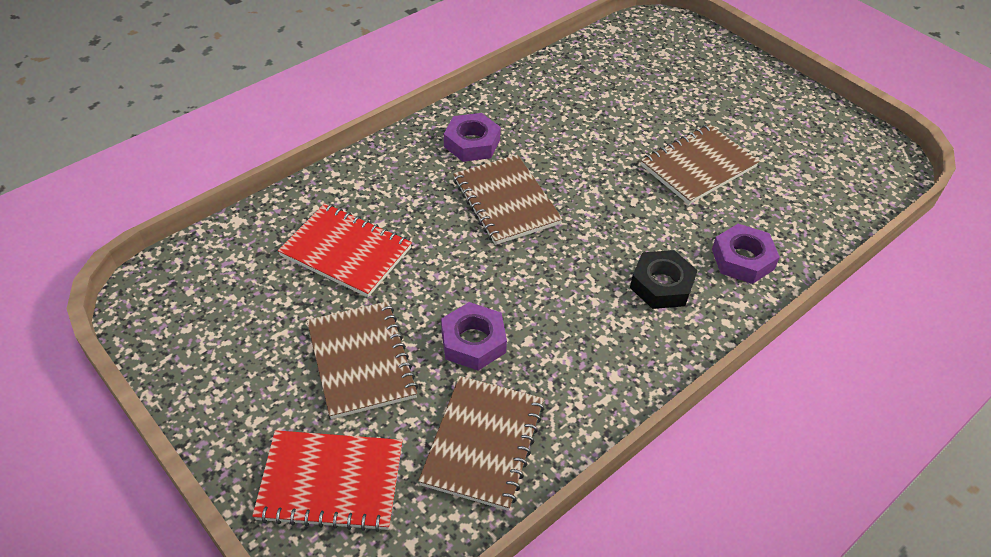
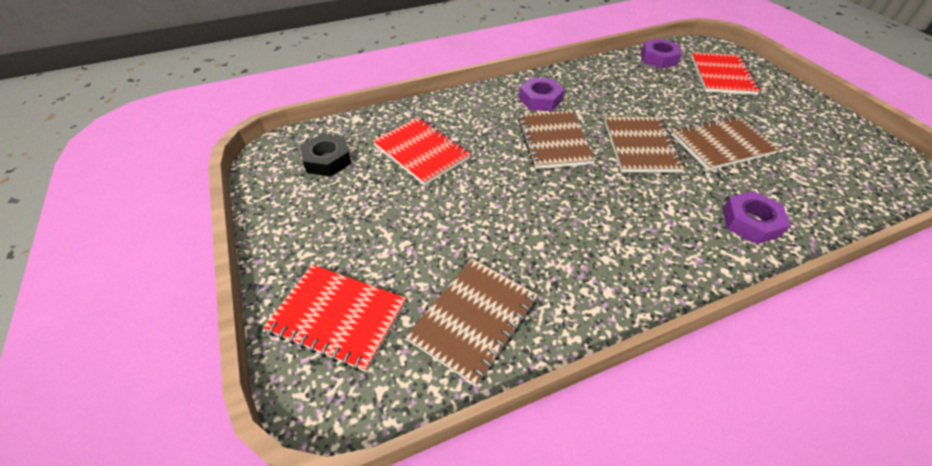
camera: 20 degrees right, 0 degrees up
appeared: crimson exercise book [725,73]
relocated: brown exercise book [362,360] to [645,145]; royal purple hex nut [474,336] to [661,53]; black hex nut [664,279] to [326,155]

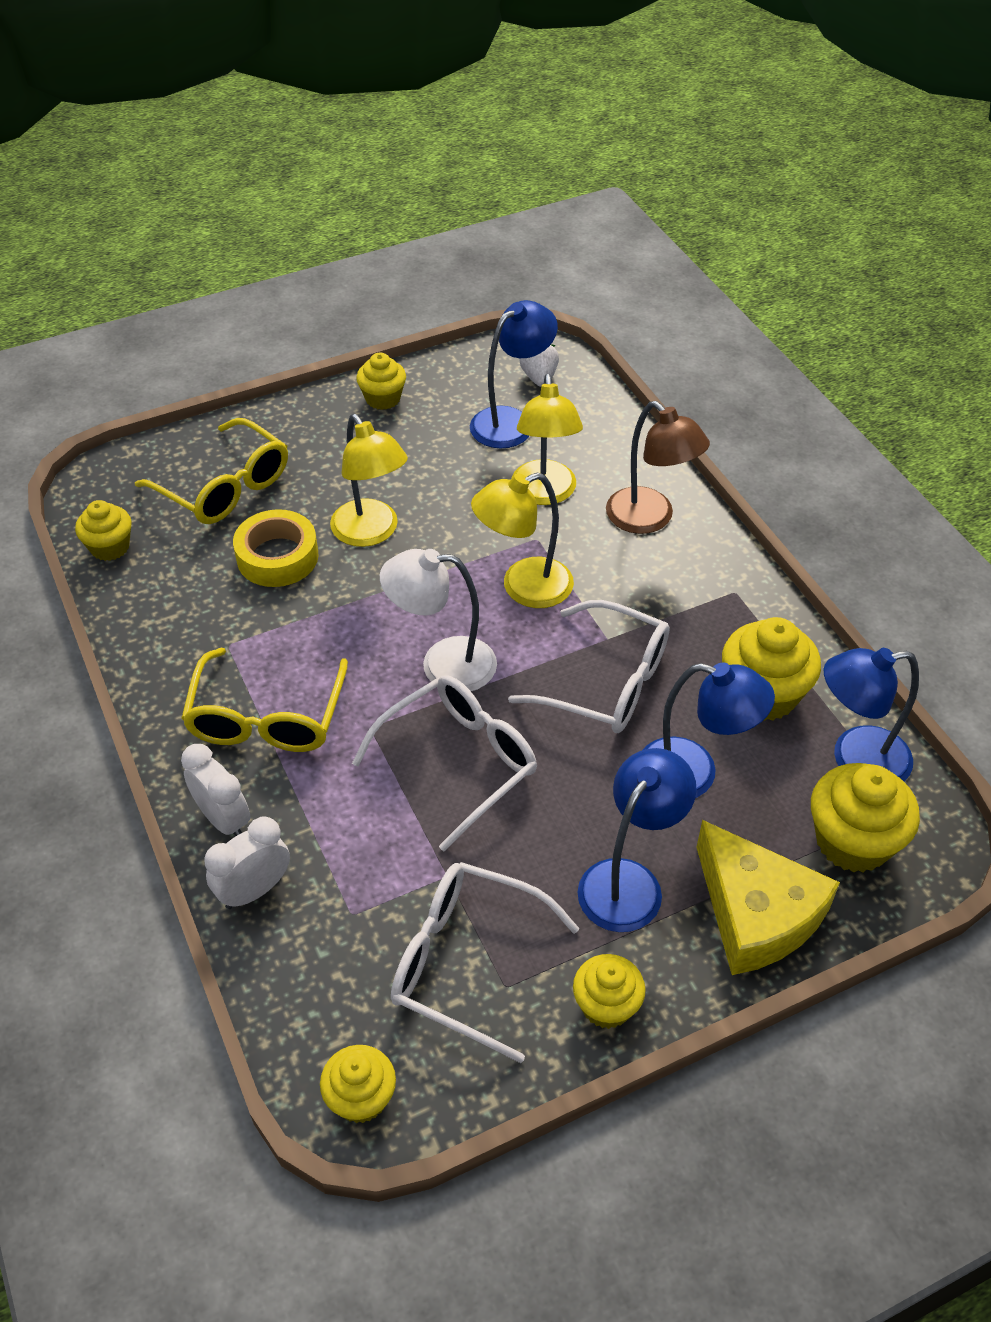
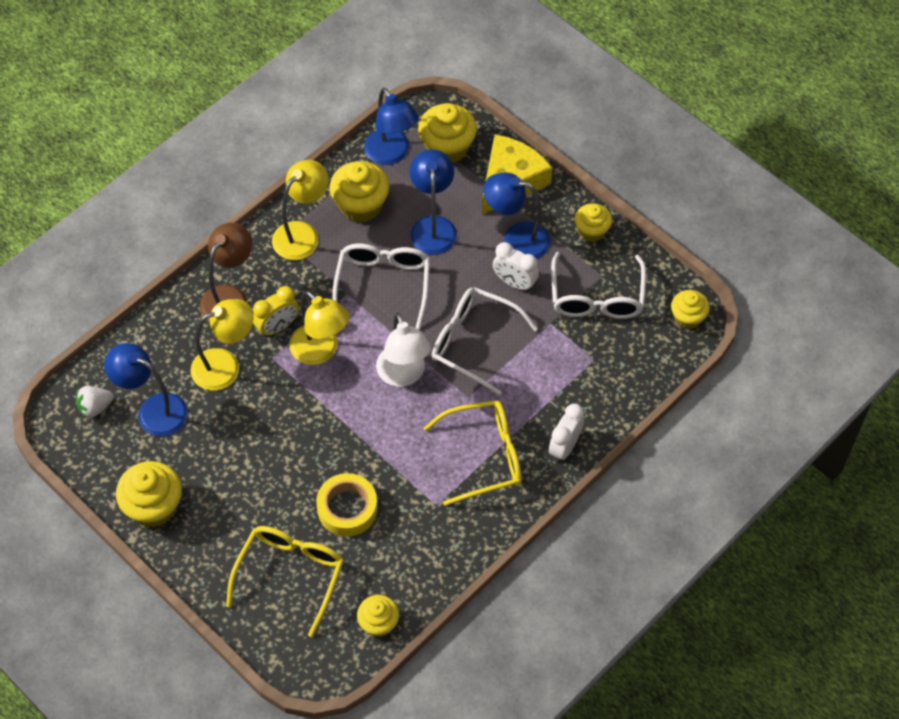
camera: 110 degrees left, 10 degrees up
appeared: yellow clock [276,311]
relocated: snow-white clock [247,863] to [516,266]; yellow reading lamp [369,480] to [300,210]
size: yellow muffin [381,381] = [149,494] x1.60

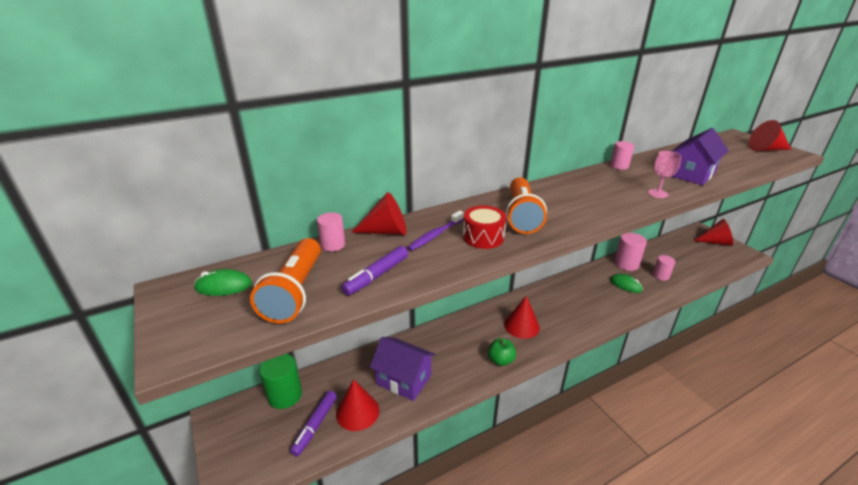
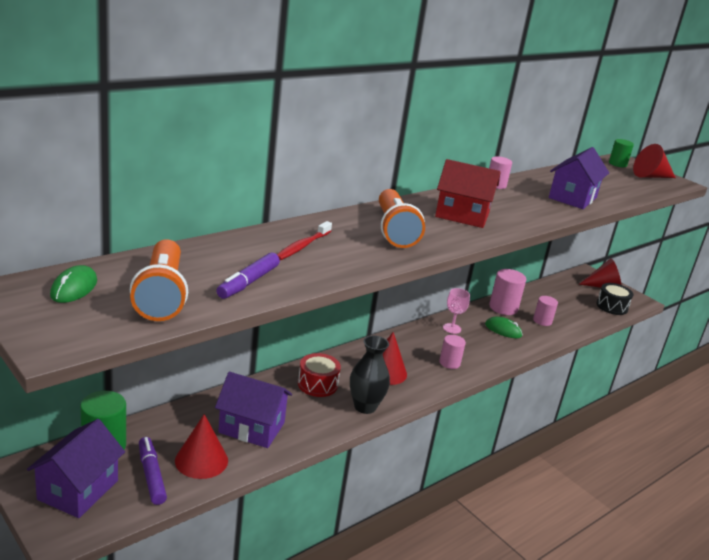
camera: 15 degrees left, 5 degrees down
missing: crimson cone shape [378,213]
appeared: royal purple toy house [76,468]; crimson toy house [468,193]; black drum [614,299]; leaf-green cylinder shape [621,153]
relocated: pink cylinder shape [331,232] to [452,352]; crimson drum [485,227] to [319,375]; pink goblet [664,174] to [456,311]
exchanged: leaf-green apple [502,352] to black tall vase [370,375]
colour: royal purple toothbrush [435,230] to crimson toothbrush [304,240]
spun: leaf-green PC mouse [223,282] = [73,284] 60 degrees counterclockwise; royal purple marker [313,423] = [153,471] 150 degrees clockwise

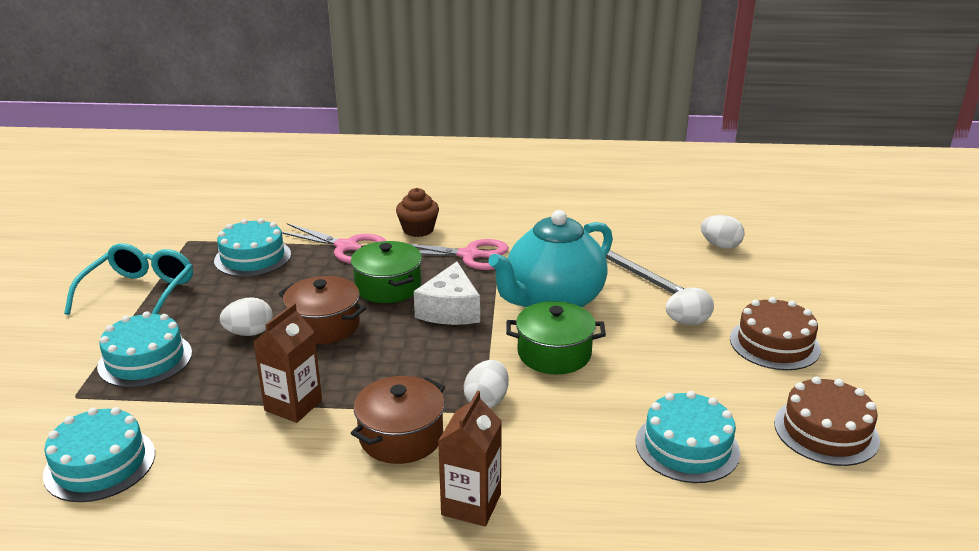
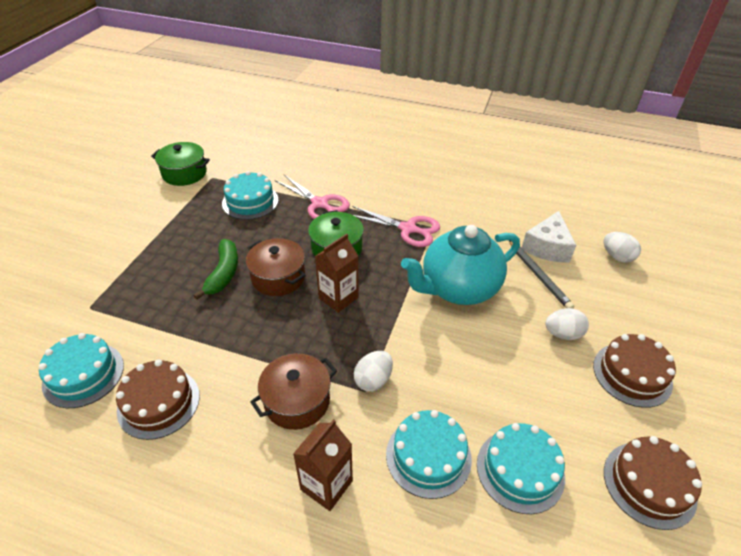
camera: 15 degrees right, 15 degrees up
missing: aqua glasses [128,279]; brown muffin [417,212]
appeared: brown layer cake [158,399]
relocated: aqua layer cake [144,349] to [429,454]; brown juice carton [288,363] to [336,273]; snow-white piece of cheese [447,293] to [549,237]; leaf-green pot [556,337] to [180,164]
exchanged: snow-white egg [246,316] to leaf-green banana fruit [216,269]

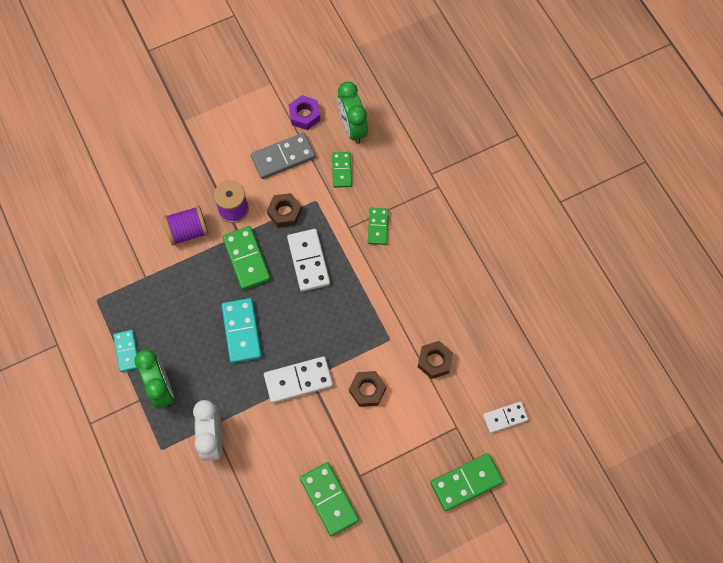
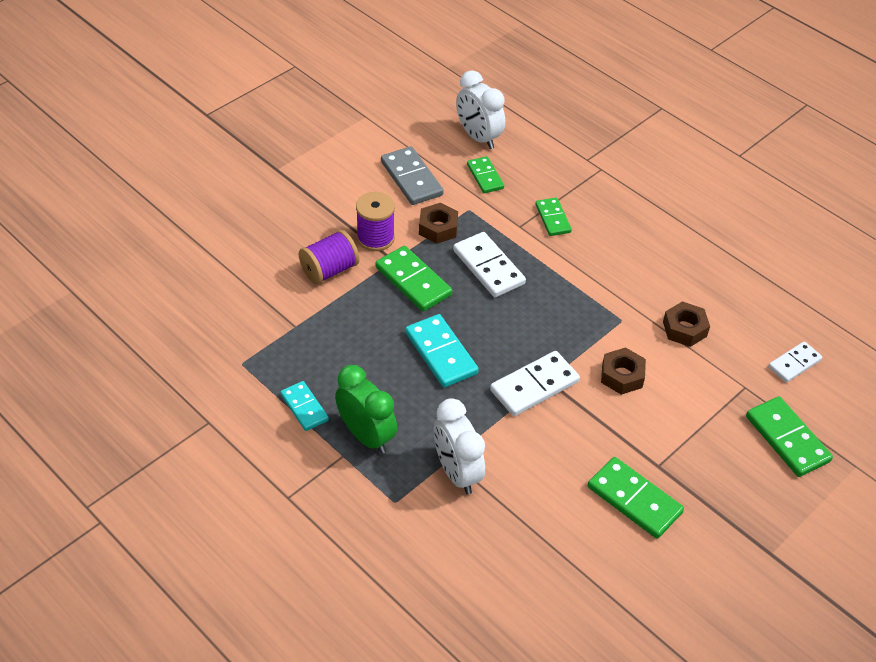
camera: 20 degrees left, 20 degrees down
missing: royal purple hex nut [304,112]
colour: leaf-green clock [352,112] to snow-white clock [480,109]
spun: gray domino piece [283,156] = [412,175] 75 degrees counterclockwise; leaf-green domino piece [467,482] = [789,437] 75 degrees counterclockwise

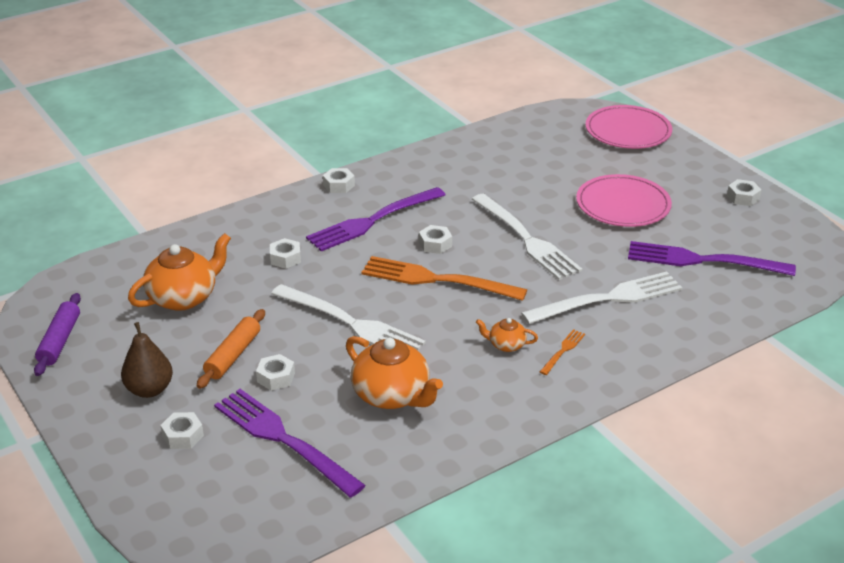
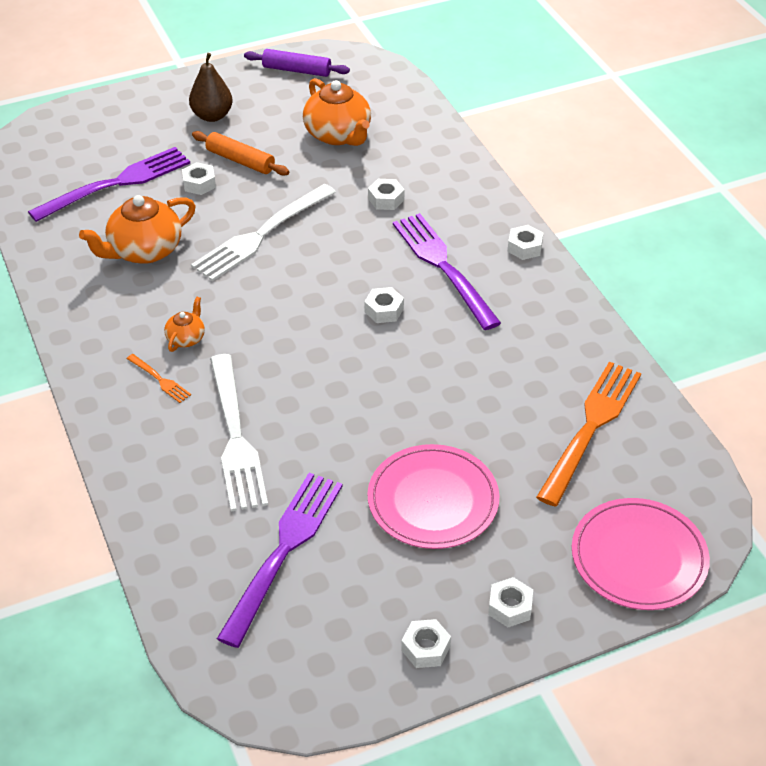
camera: 100 degrees right, 10 degrees up
missing: snow-white dinner fork [527,237]
relocated: snow-white hex nut [182,430] to [510,602]; orange-coloured dinner fork [444,278] to [588,434]

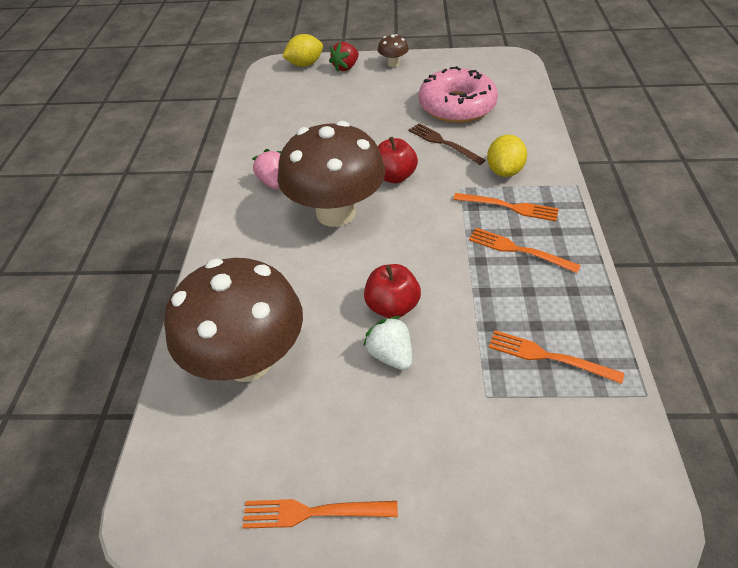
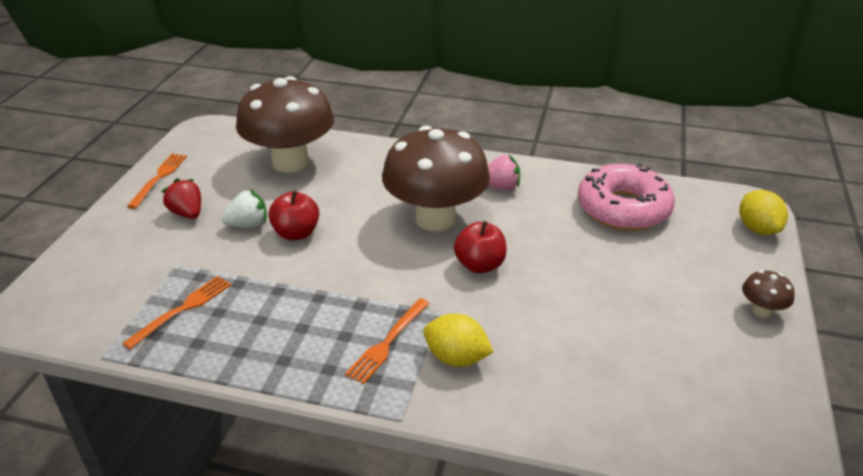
camera: 100 degrees right, 10 degrees down
missing: brown dinner fork [447,144]; orange-coloured dinner fork [525,250]
relocated: crimson strawberry [344,57] to [181,198]; pink glazed donut [458,94] to [626,197]

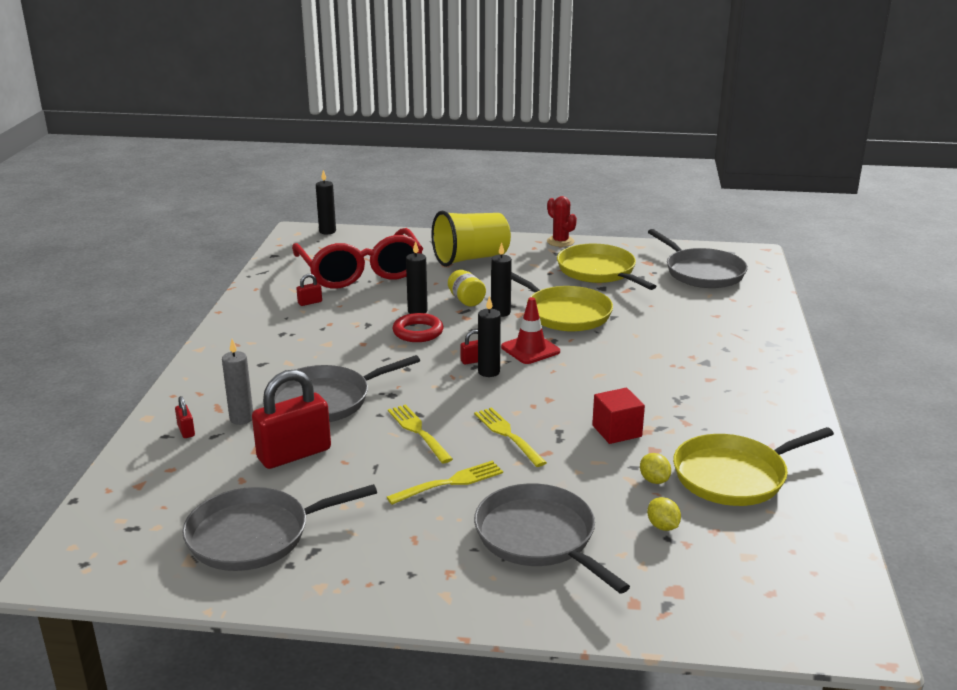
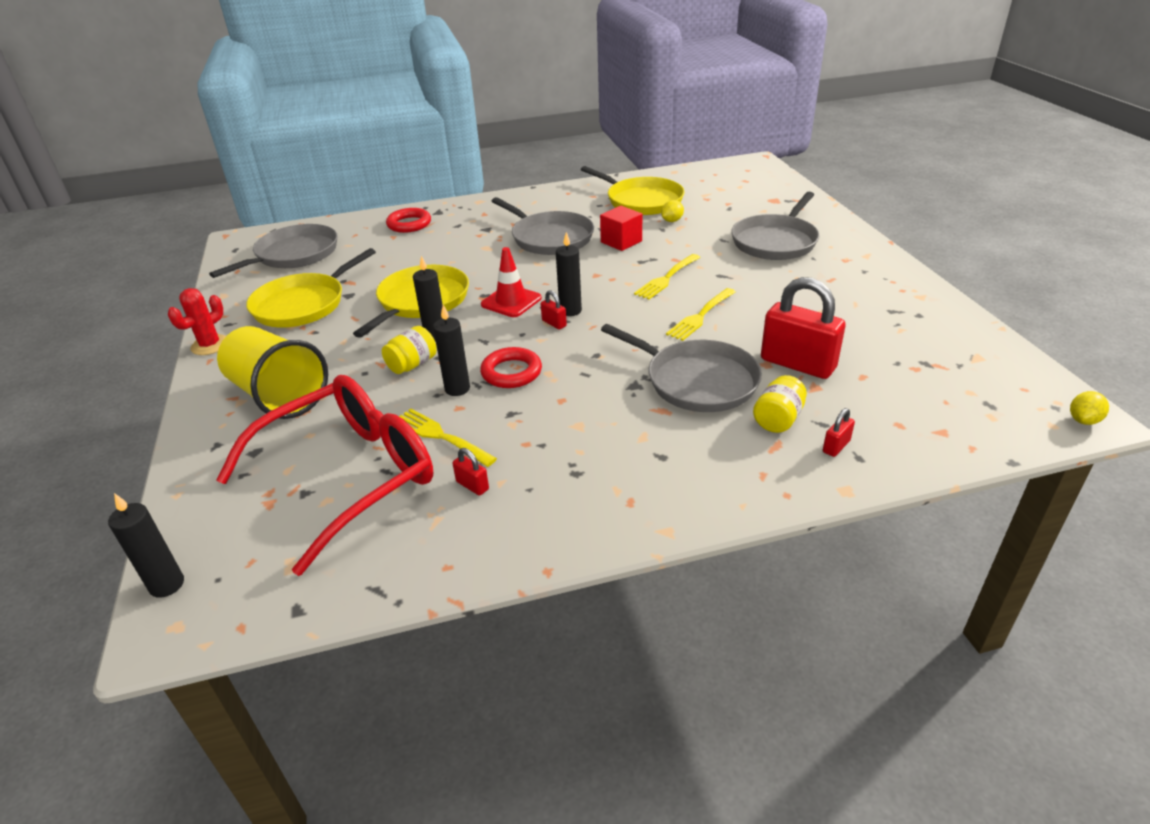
camera: 110 degrees left, 10 degrees up
appeared: crimson hoop [408,220]
relocated: gray pan [280,527] to [543,226]; yellow dinner fork [445,483] to [448,438]; yellow lemon [664,514] to [1089,408]
exchanged: gray candle [237,382] to yellow preserve jar [780,404]

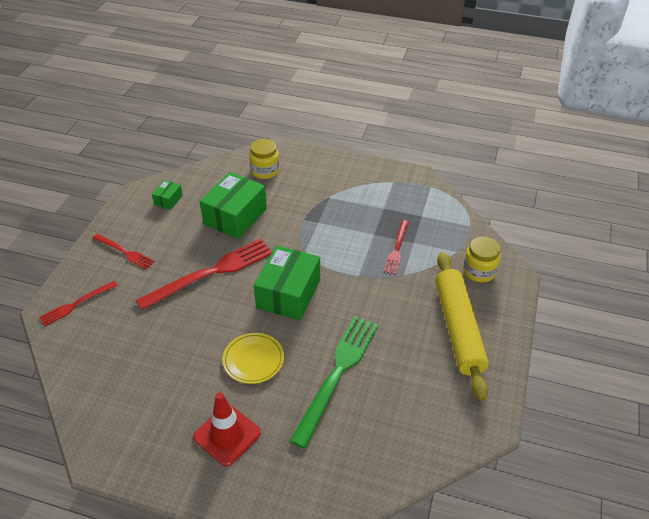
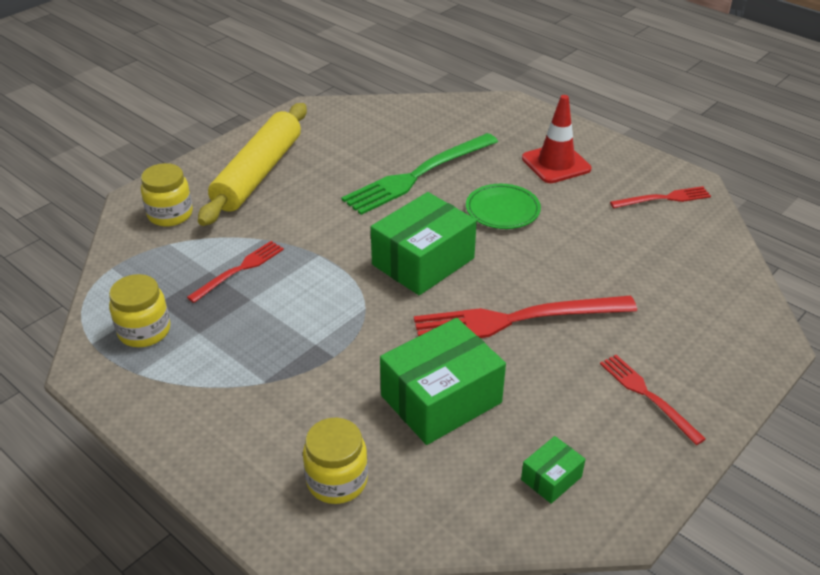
camera: 155 degrees left, 5 degrees down
appeared: yellow preserve jar [139,310]
relocated: crimson dinner fork [78,303] to [660,197]
colour: yellow flat dish [253,358] to leaf-green flat dish [503,206]

